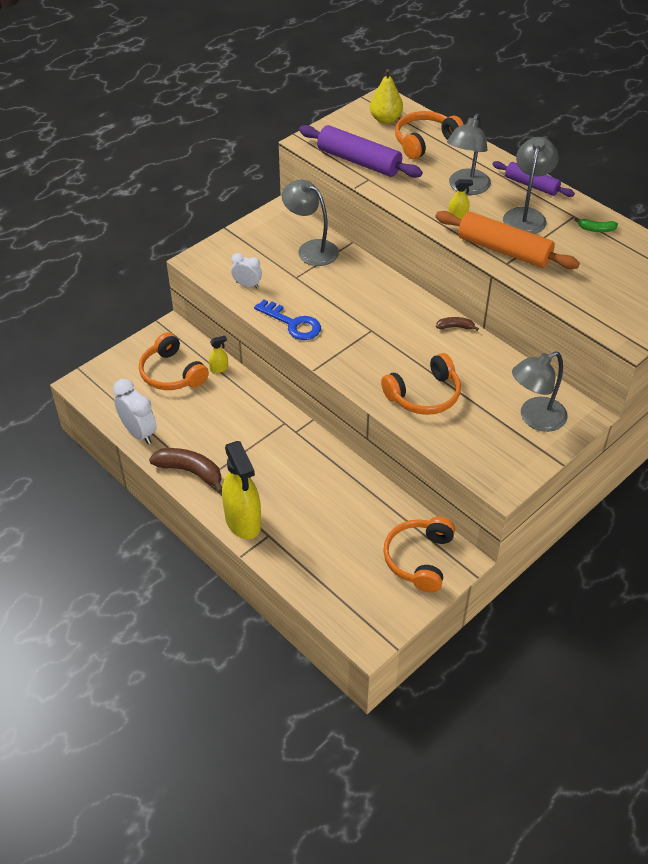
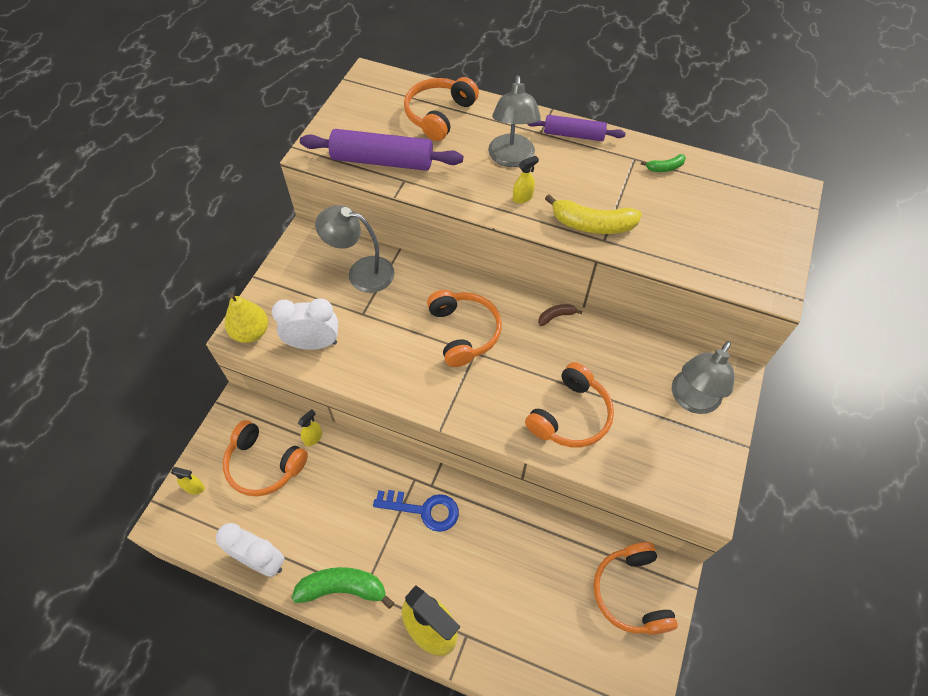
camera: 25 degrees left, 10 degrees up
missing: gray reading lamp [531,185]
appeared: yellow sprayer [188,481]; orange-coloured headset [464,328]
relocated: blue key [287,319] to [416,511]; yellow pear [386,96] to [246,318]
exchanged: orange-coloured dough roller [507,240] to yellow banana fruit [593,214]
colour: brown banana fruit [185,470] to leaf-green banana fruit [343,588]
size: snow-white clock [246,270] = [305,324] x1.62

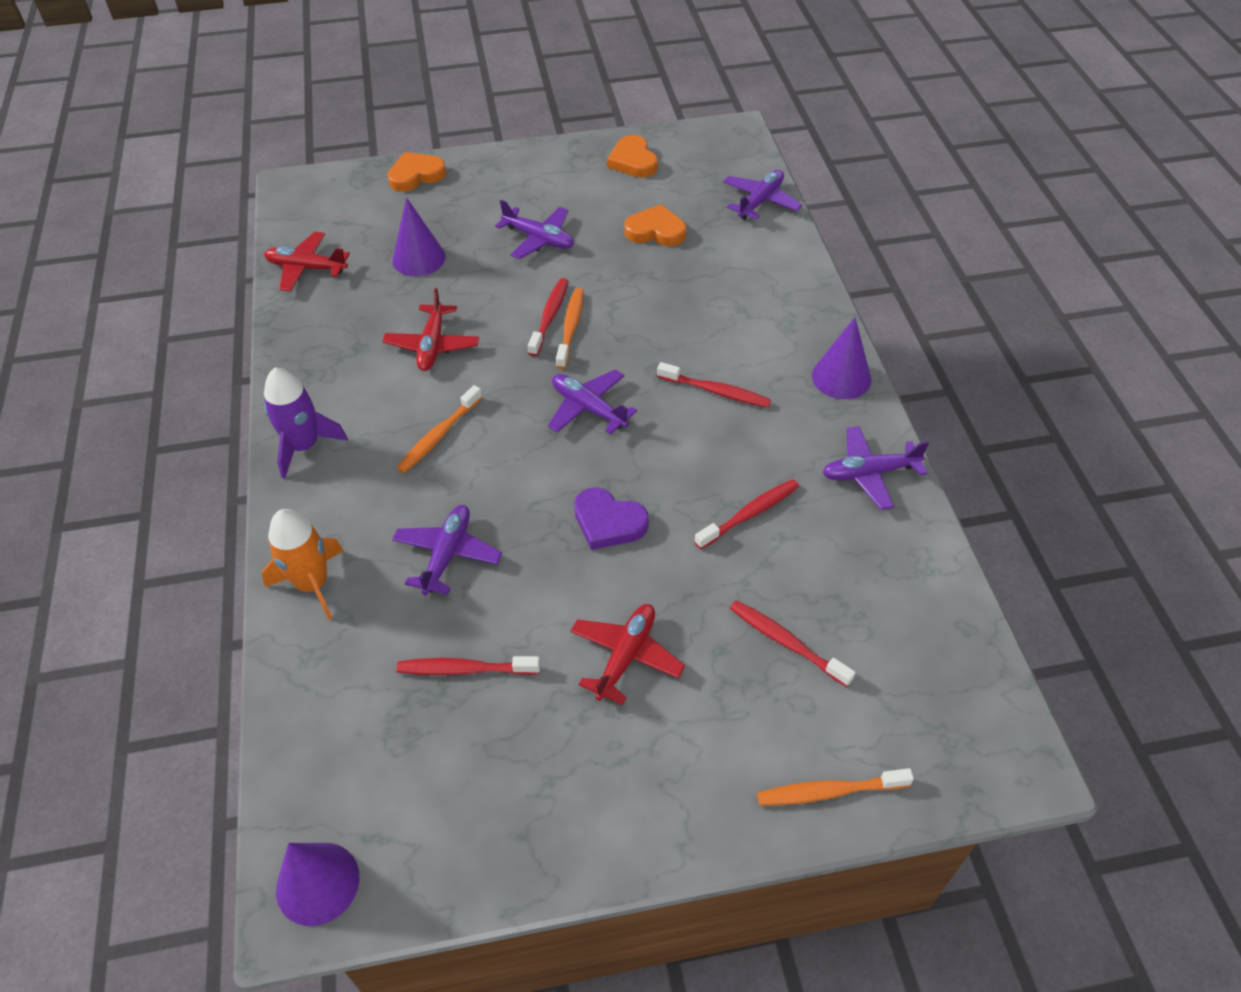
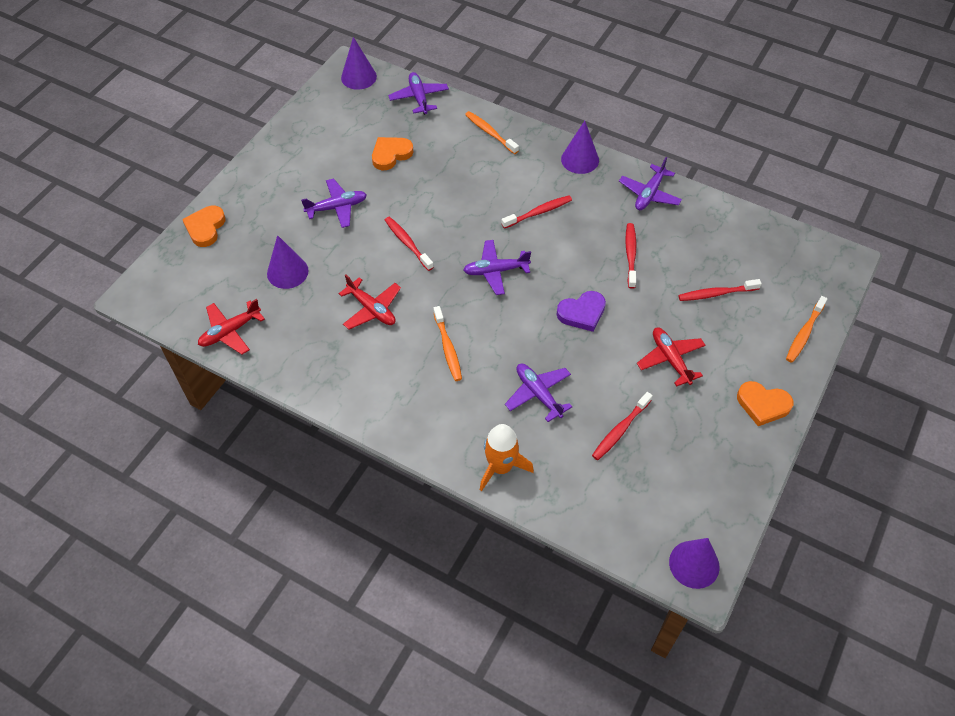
camera: 50 degrees left, 5 degrees up
missing: royal purple spaceship [306,423]
appeared: royal purple cone shape [359,63]
relocated: orange-coloured toothbrush [570,328] to [492,132]; orange-coloured heart shape [632,156] to [765,403]

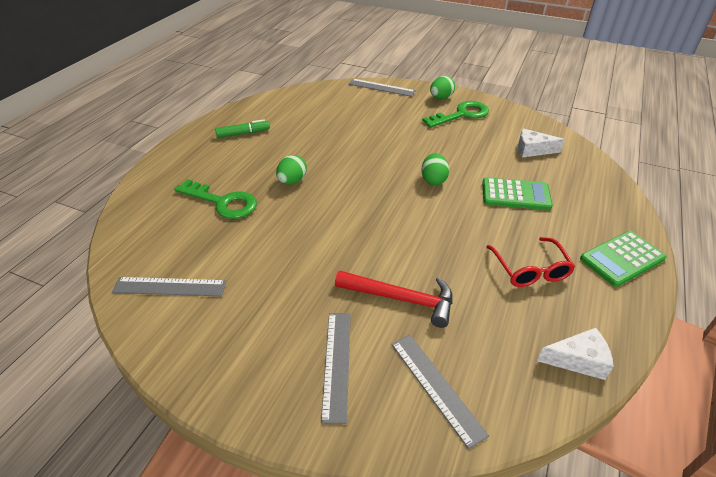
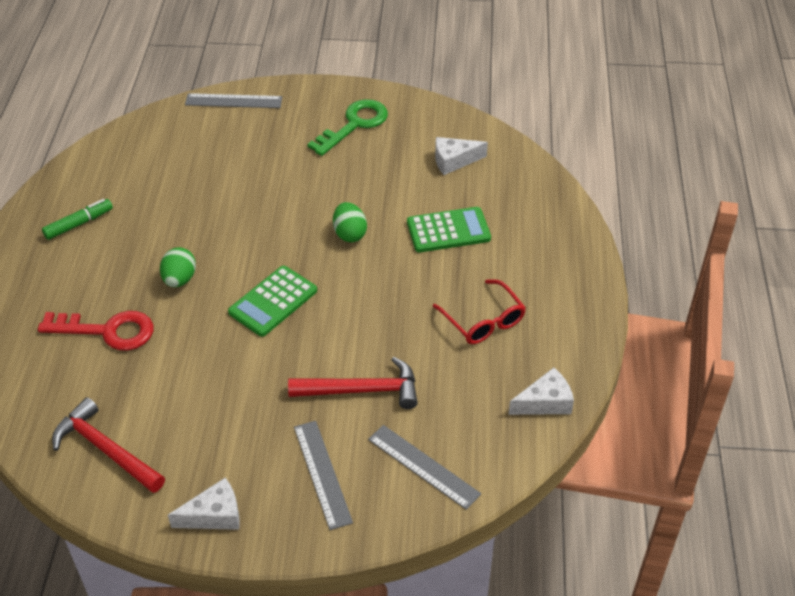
camera: 20 degrees left, 5 degrees up
missing: leaf-green egg [442,87]
appeared: snow-white piece of cheese [204,504]
relocated: leaf-green pocket calculator [623,259] to [272,301]
exchanged: gray measuring stick [169,286] to crimson claw hammer [108,445]
colour: leaf-green key [216,199] to crimson key [95,331]

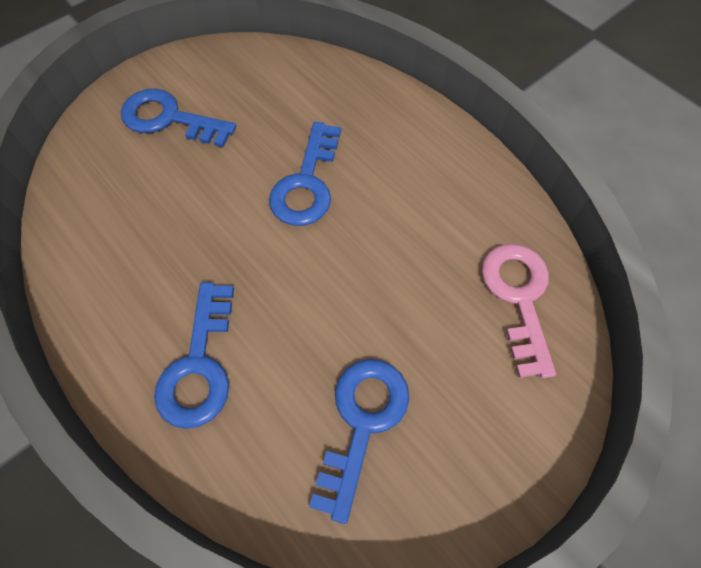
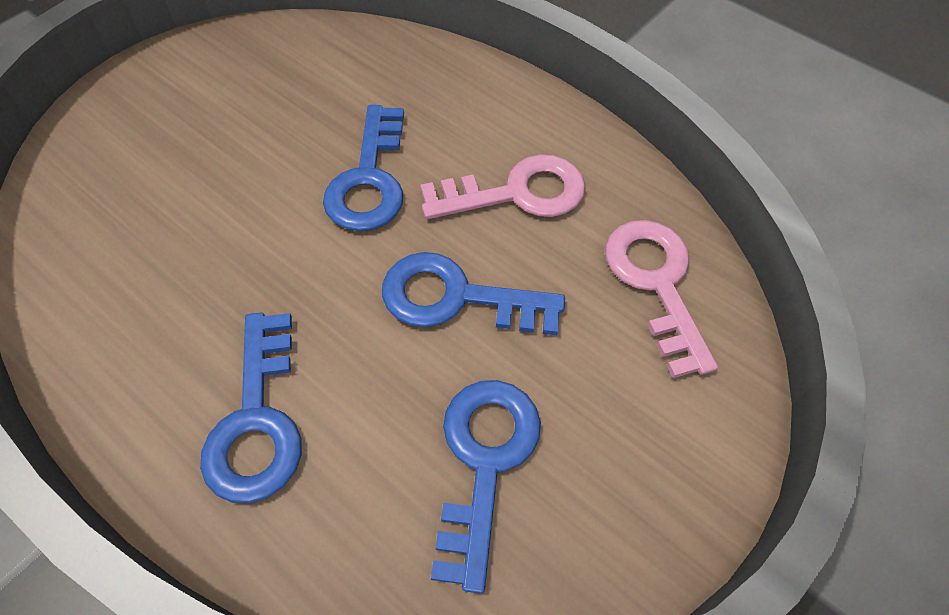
camera: 10 degrees left, 5 degrees down
appeared: pink key [503,186]
relocated: blue key [178,118] to [473,293]

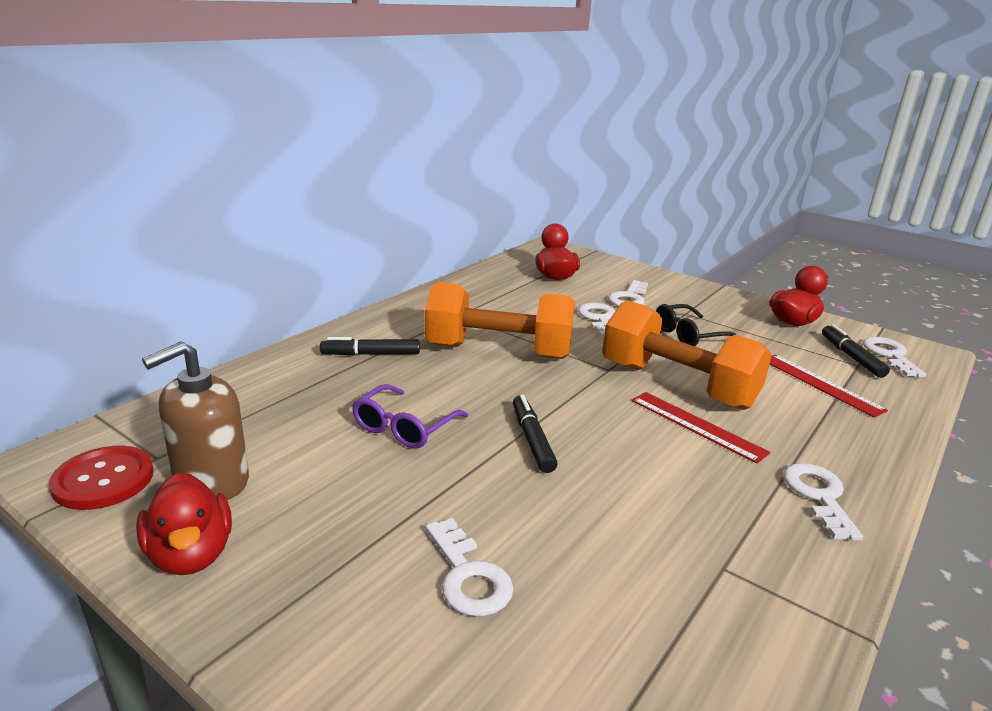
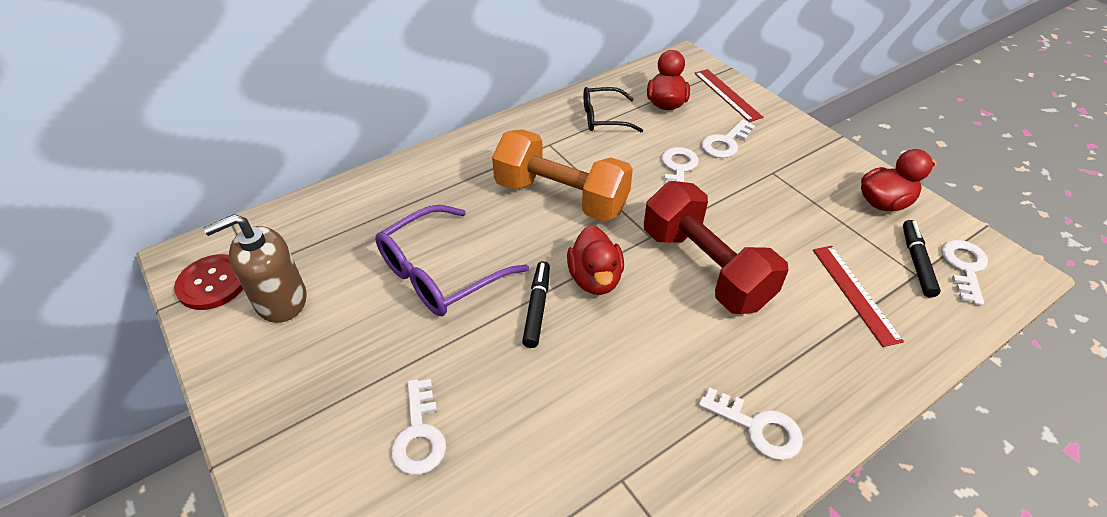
camera: 20 degrees right, 20 degrees up
missing: black marker [370,346]
relocated: crimson rubber duck [184,523] to [595,260]; crimson measuring stick [700,427] to [728,95]; black glasses [696,325] to [613,110]
colour: orange-coloured dumbbell [687,355] to crimson dumbbell [716,247]
spun: snow-white key [823,502] = [751,423] 105 degrees clockwise
size: royal purple glasses [410,416] = [452,260] x1.57

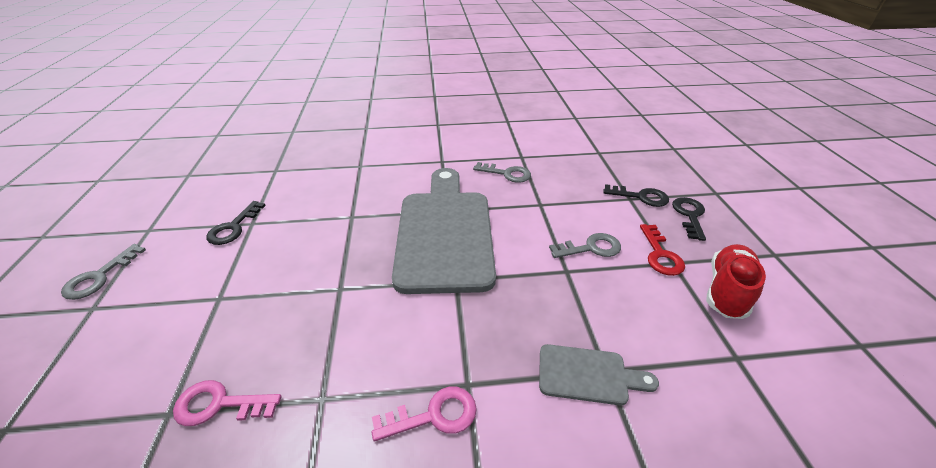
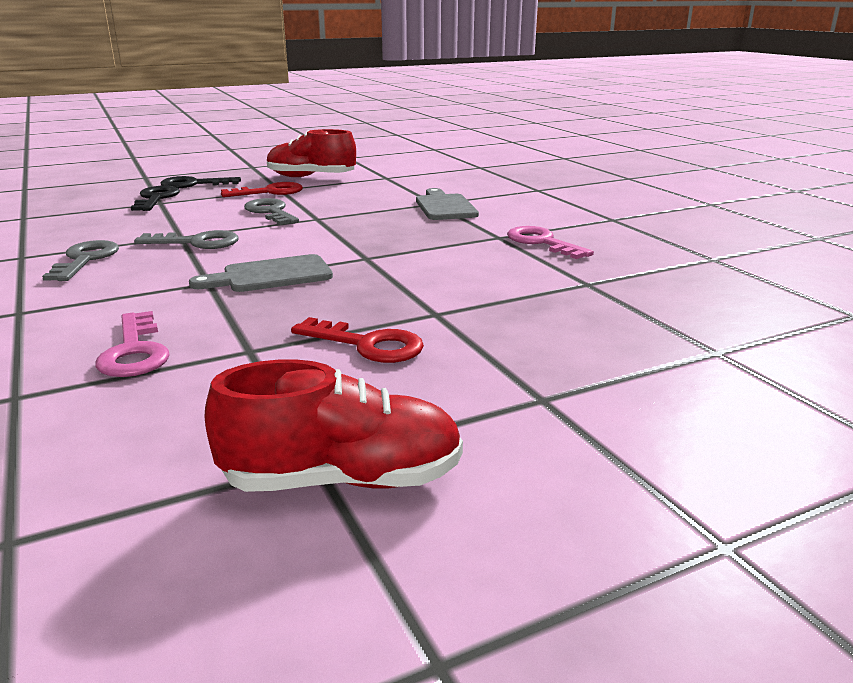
camera: 110 degrees left, 15 degrees down
appeared: crimson key [357,340]
relocated: gray key [103,272] to [186,239]; pink key [227,403] to [133,344]
exchanged: black key [236,223] to crimson lace-up shoe [333,425]
size: gray cutting board [444,231] = [261,273] x0.44

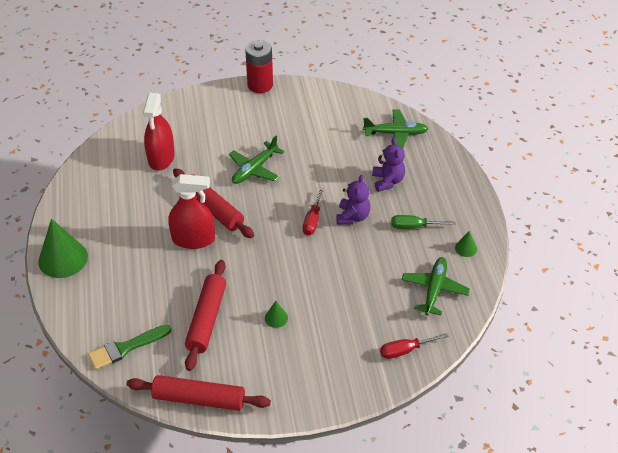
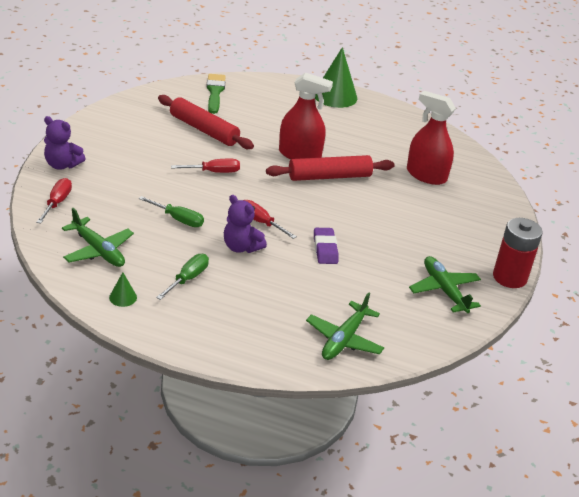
camera: 115 degrees right, 10 degrees down
missing: crimson dough roller [199,393]; leaf-green cone shape [276,314]
appeared: leaf-green hand screwdriver [171,211]; crimson hand screwdriver [205,166]; royal purple gum eraser [326,246]
relocated: leaf-green aeroplane [257,160] to [445,284]; royal purple stuffed bear [388,165] to [65,143]
spun: crimson sprayer [191,211] = [306,116] 105 degrees counterclockwise

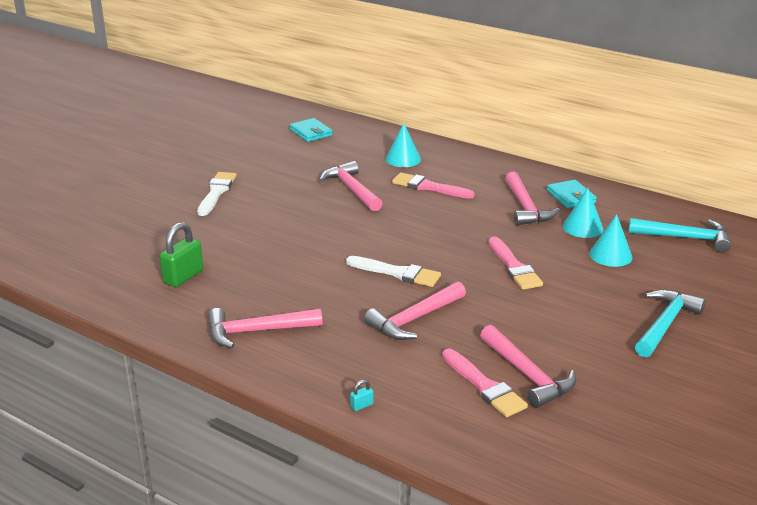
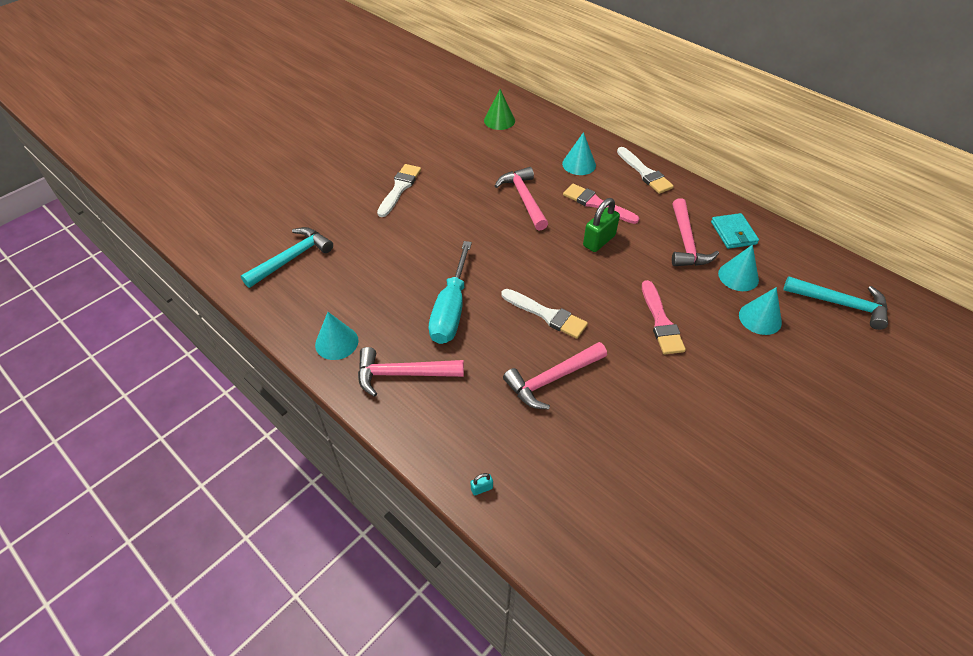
camera: 10 degrees right, 20 degrees up
missing: pink paint brush [485,382]; pink claw hammer [528,366]
appeared: aqua cone shape [336,336]; aqua hand screwdriver [450,292]; snow-white paint brush [645,170]
relocated: leaf-green padlock [181,254] to [601,225]; aqua claw hammer [670,323] to [287,257]
exchanged: aqua card wallet [311,130] to leaf-green cone shape [499,109]

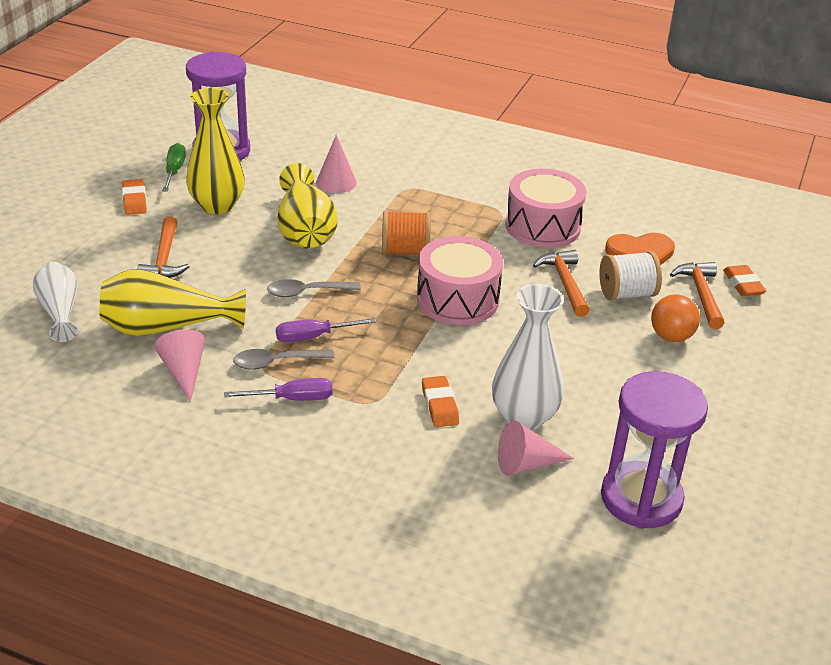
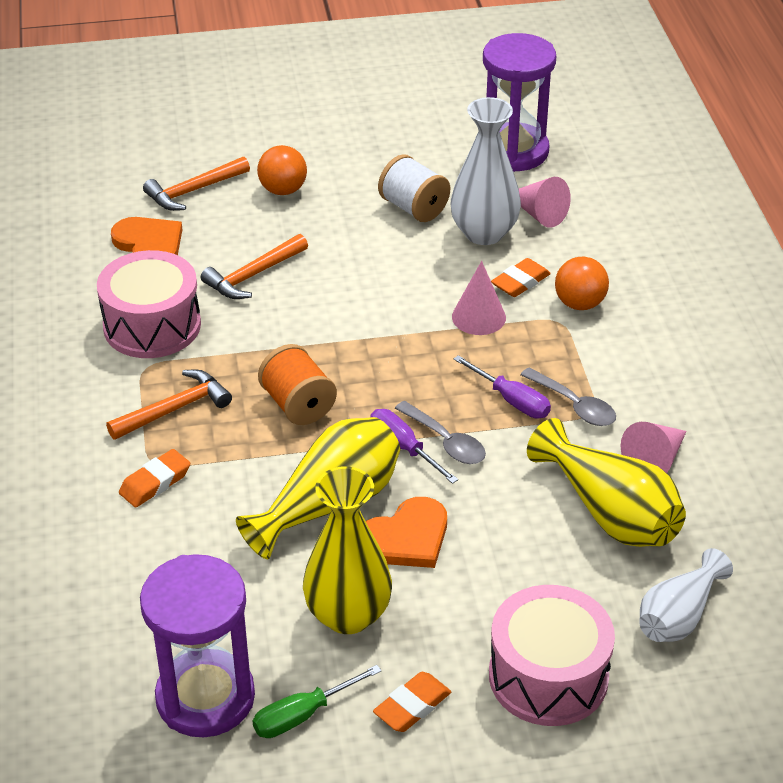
camera: 120 degrees left, 5 degrees up
appeared: orange-coloured heart shape [406,532]; orange-coloured play ball [582,283]
relocated: orange-coloured claw hammer [163,247] to [169,405]; royal purple hand screwdriver [278,389] to [414,446]; pink cone shape [336,164] to [479,298]; pink drum [460,280] to [552,655]; snow-white spool [630,276] to [414,188]; orange-coloured gum eraser [744,280] to [154,478]

